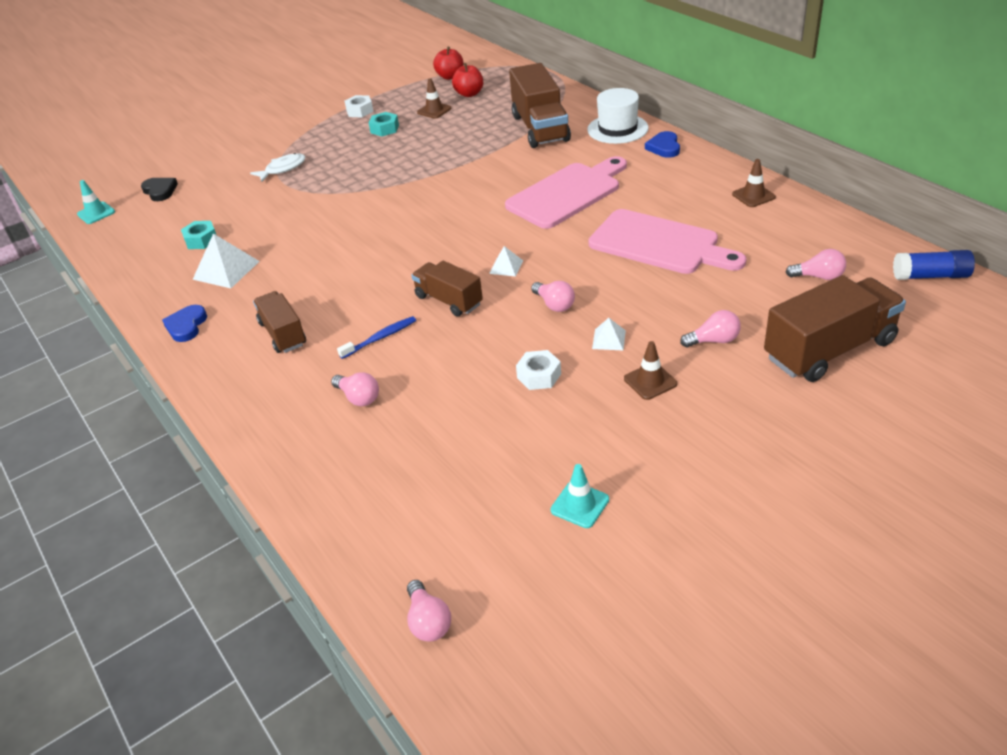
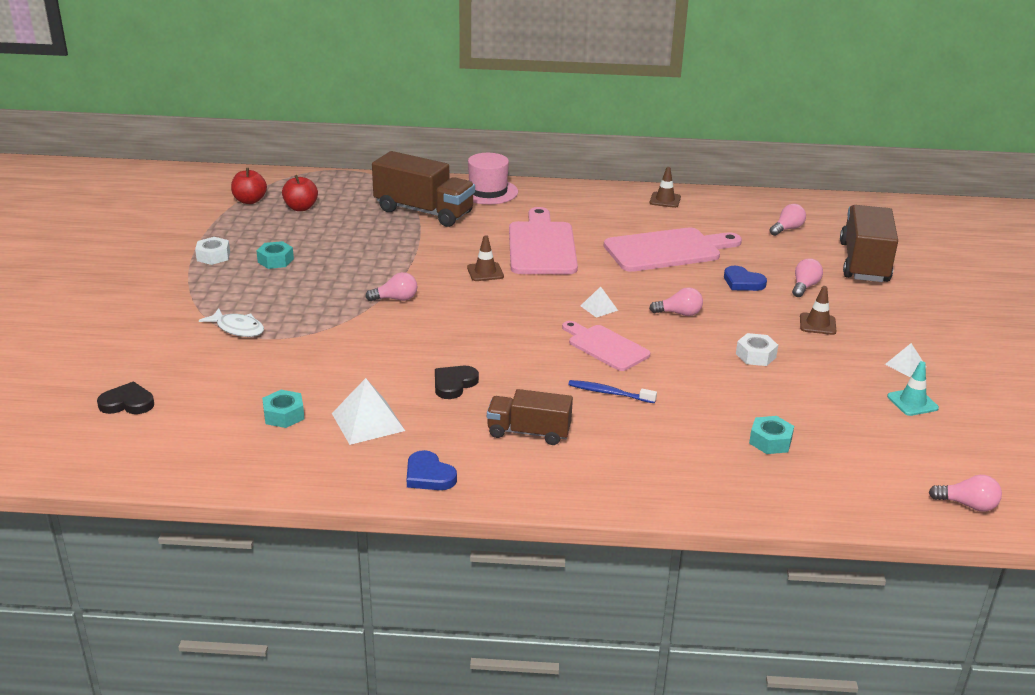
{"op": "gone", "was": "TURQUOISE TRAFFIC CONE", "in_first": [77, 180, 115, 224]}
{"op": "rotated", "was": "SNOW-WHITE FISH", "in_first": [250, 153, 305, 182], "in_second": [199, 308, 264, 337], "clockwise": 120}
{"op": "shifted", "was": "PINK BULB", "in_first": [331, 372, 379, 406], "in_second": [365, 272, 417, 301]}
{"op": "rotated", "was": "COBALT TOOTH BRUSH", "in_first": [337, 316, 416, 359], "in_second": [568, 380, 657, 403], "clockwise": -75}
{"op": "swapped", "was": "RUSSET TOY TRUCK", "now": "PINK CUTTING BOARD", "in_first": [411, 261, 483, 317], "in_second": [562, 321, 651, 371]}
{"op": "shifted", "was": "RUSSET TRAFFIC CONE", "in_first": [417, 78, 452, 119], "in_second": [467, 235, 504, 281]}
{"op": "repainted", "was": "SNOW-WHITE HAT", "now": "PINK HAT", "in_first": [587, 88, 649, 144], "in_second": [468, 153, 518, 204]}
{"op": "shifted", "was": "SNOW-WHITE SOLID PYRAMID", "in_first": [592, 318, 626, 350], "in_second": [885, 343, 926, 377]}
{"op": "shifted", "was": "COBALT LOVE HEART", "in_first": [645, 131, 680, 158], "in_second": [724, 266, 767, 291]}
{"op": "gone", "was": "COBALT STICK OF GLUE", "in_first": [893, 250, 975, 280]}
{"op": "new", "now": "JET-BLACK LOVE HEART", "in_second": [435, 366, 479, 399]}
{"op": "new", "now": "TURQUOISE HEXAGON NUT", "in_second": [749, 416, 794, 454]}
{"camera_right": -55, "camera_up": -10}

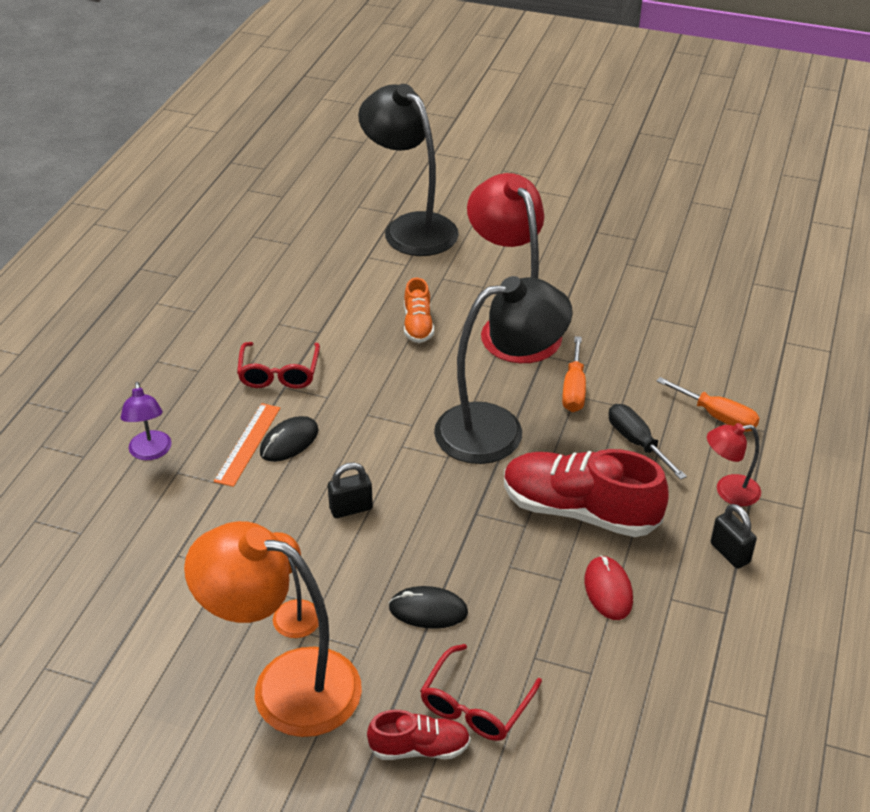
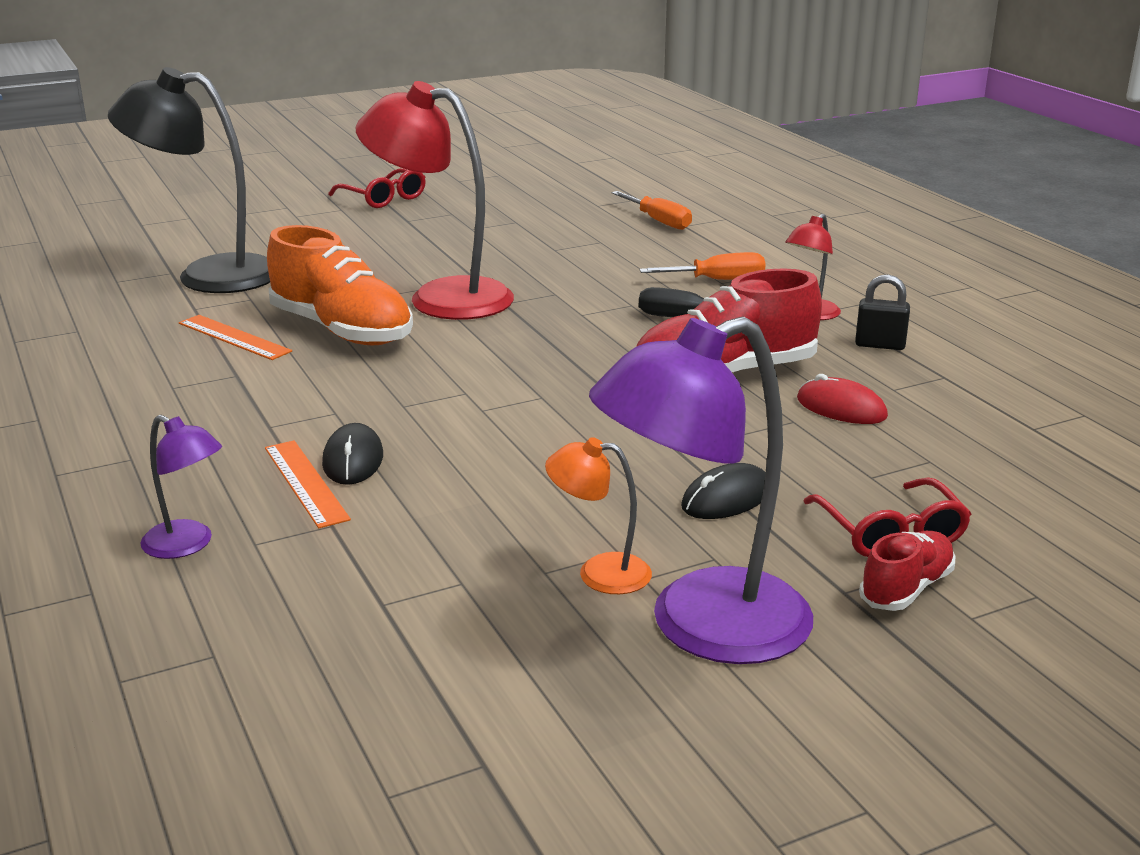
{"op": "repainted", "was": "BRIGHT ORANGE DESK LAMP", "now": "PURPLE DESK LAMP", "in_first": [184, 521, 362, 737], "in_second": [589, 317, 813, 664]}
{"op": "shifted", "was": "SCARLET GLASSES", "in_first": [237, 342, 320, 389], "in_second": [328, 168, 426, 208]}
{"op": "gone", "was": "JET-BLACK SMALL LOCK", "in_first": [328, 462, 373, 518]}
{"op": "scaled", "was": "BRIGHT ORANGE LACE-UP SHOE", "in_first": [404, 278, 434, 343], "in_second": [267, 225, 413, 345], "ratio": 1.92}
{"op": "gone", "was": "JET-BLACK DESK LAMP", "in_first": [434, 276, 573, 464]}
{"op": "shifted", "was": "BRIGHT ORANGE FLAT SCREWDRIVER", "in_first": [562, 336, 586, 412], "in_second": [612, 191, 692, 230]}
{"op": "new", "now": "BRIGHT ORANGE MEASURING STICK", "in_second": [179, 315, 292, 360]}
{"camera_right": -45, "camera_up": -15}

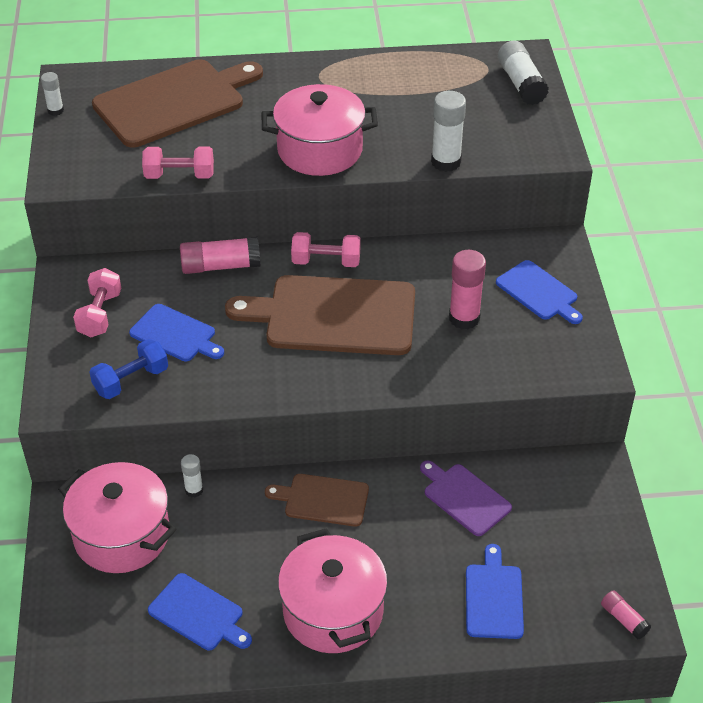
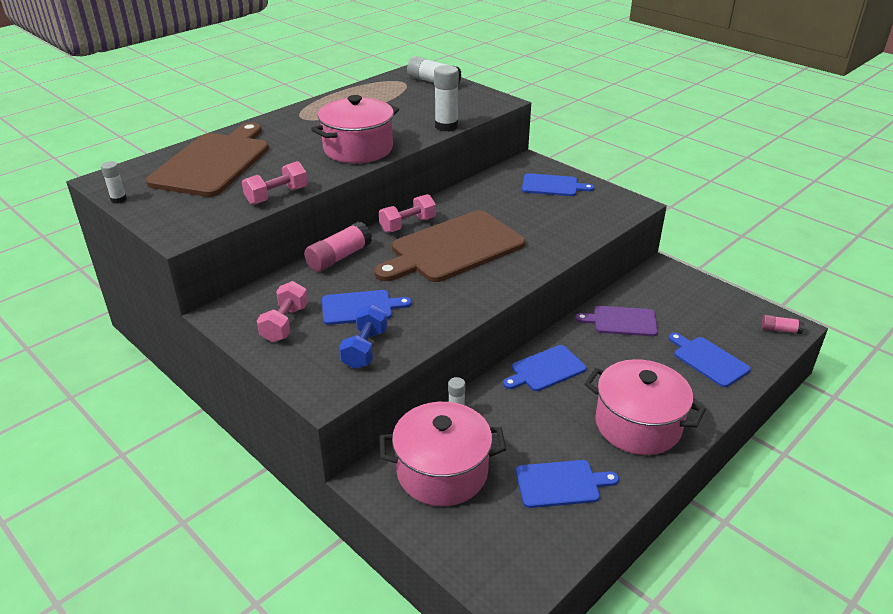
{"op": "rotated", "was": "PINK DUMBBELL", "in_first": [73, 268, 121, 338], "in_second": [257, 281, 308, 342], "clockwise": 45}
{"op": "repainted", "was": "RUSSET CUTTING BOARD", "now": "COBALT CUTTING BOARD", "in_first": [265, 474, 369, 527], "in_second": [503, 345, 587, 391]}
{"op": "gone", "was": "PINK STICK OF GLUE", "in_first": [449, 250, 486, 329]}
{"camera_right": -40, "camera_up": -10}

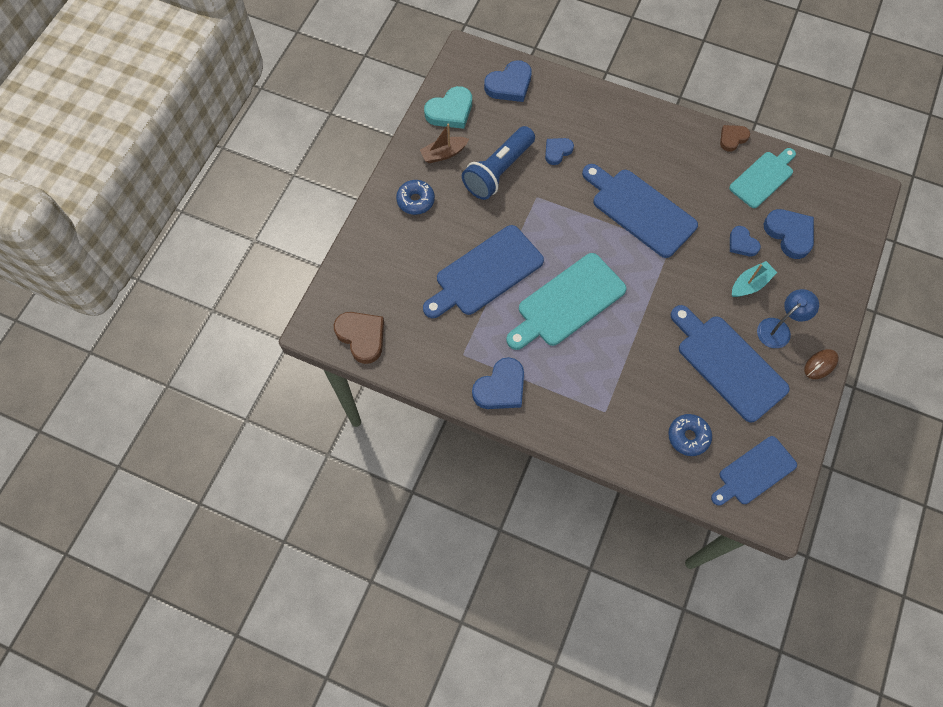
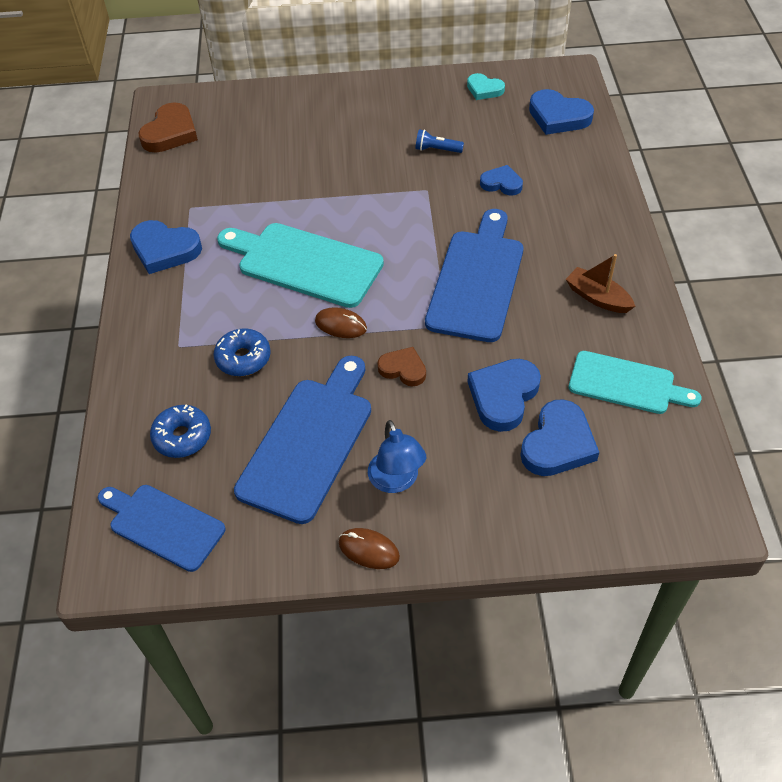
{"op": "shifted", "was": "COBALT DOUGHNUT", "in_first": [396, 180, 435, 215], "in_second": [213, 328, 271, 376]}
{"op": "shifted", "was": "RUSSET SAILBOAT", "in_first": [420, 123, 469, 163], "in_second": [566, 254, 635, 313]}
{"op": "gone", "was": "COBALT CUTTING BOARD", "in_first": [423, 225, 544, 318]}
{"op": "scaled", "was": "TURQUOISE LOVE HEART", "in_first": [424, 86, 472, 129], "in_second": [467, 73, 505, 100], "ratio": 0.62}
{"op": "scaled", "was": "COBALT FLASHLIGHT", "in_first": [462, 126, 535, 200], "in_second": [415, 129, 464, 153], "ratio": 0.43}
{"op": "shifted", "was": "RUSSET LOVE HEART", "in_first": [720, 125, 750, 152], "in_second": [377, 347, 426, 387]}
{"op": "scaled", "was": "COBALT LOVE HEART", "in_first": [730, 226, 761, 256], "in_second": [468, 359, 541, 432], "ratio": 1.62}
{"op": "gone", "was": "TURQUOISE SAILBOAT", "in_first": [732, 261, 777, 297]}
{"op": "rotated", "was": "COBALT DESK LAMP", "in_first": [757, 289, 819, 348], "in_second": [368, 420, 426, 493], "clockwise": 45}
{"op": "new", "now": "RUSSET COMPUTER MOUSE", "in_second": [315, 307, 367, 338]}
{"camera_right": 65, "camera_up": -15}

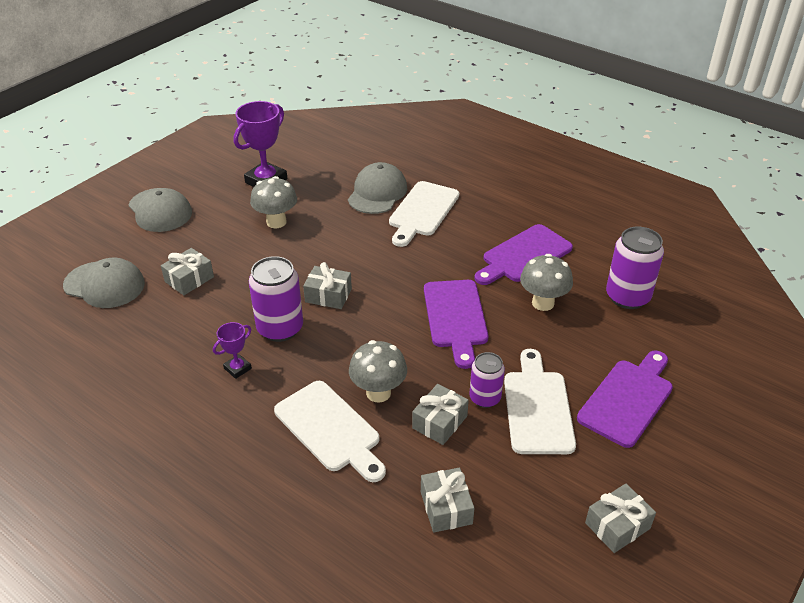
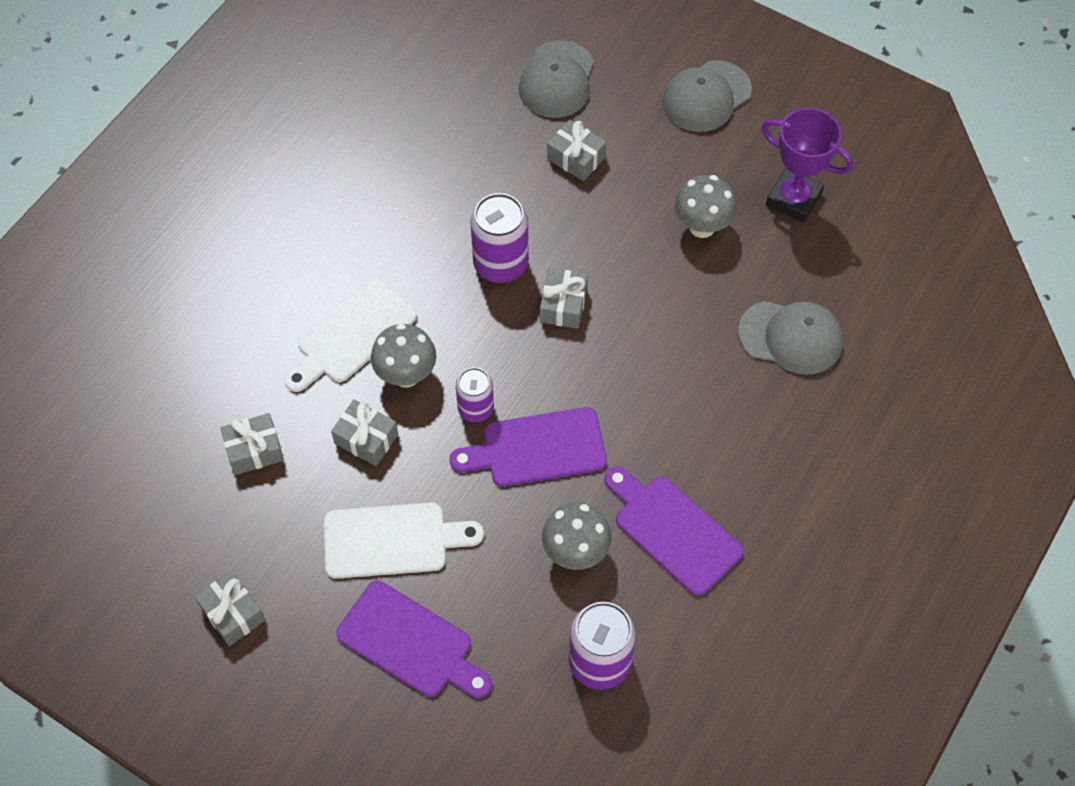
{"op": "gone", "was": "PURPLE TROPHY", "in_first": [213, 322, 252, 379]}
{"op": "gone", "was": "SNOW-WHITE CUTTING BOARD", "in_first": [389, 181, 459, 247]}
{"op": "shifted", "was": "PURPLE CAN", "in_first": [469, 352, 505, 408], "in_second": [456, 368, 494, 422]}
{"camera_right": 85, "camera_up": 20}

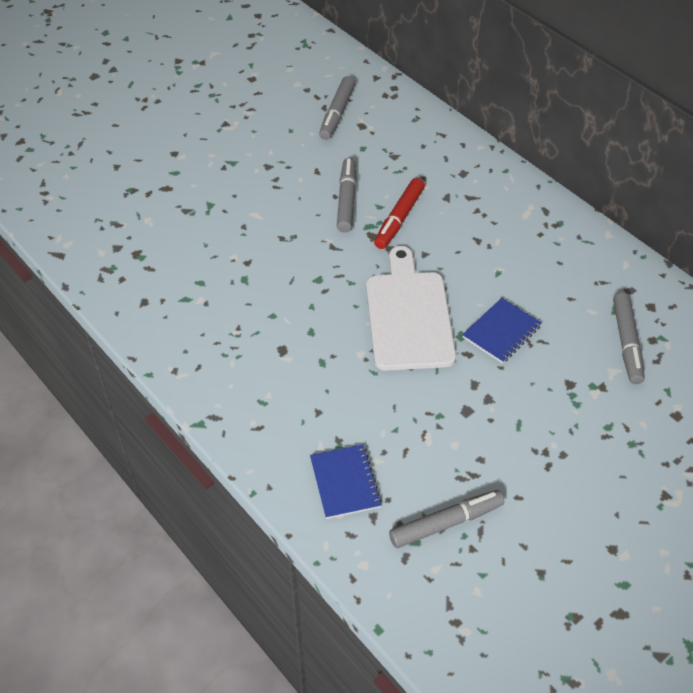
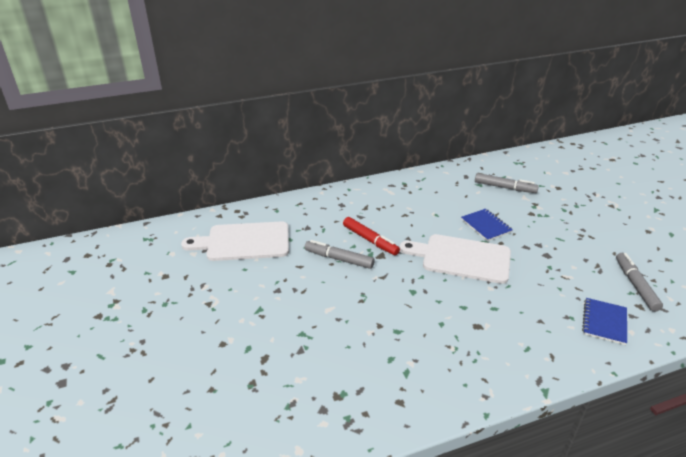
{"op": "rotated", "was": "COBALT EXERCISE BOOK", "in_first": [310, 444, 382, 519], "in_second": [582, 298, 627, 345], "clockwise": -75}
{"op": "swapped", "was": "GRAY FELT PEN", "now": "SNOW-WHITE CUTTING BOARD", "in_first": [319, 76, 355, 140], "in_second": [181, 221, 289, 261]}
{"camera_right": -70, "camera_up": -15}

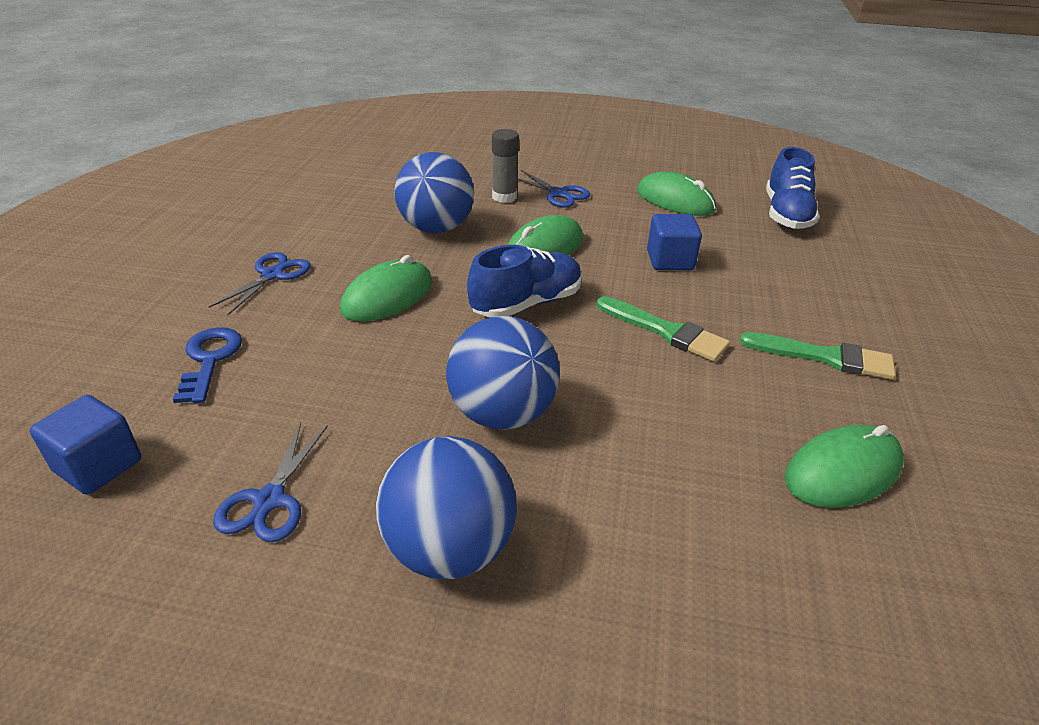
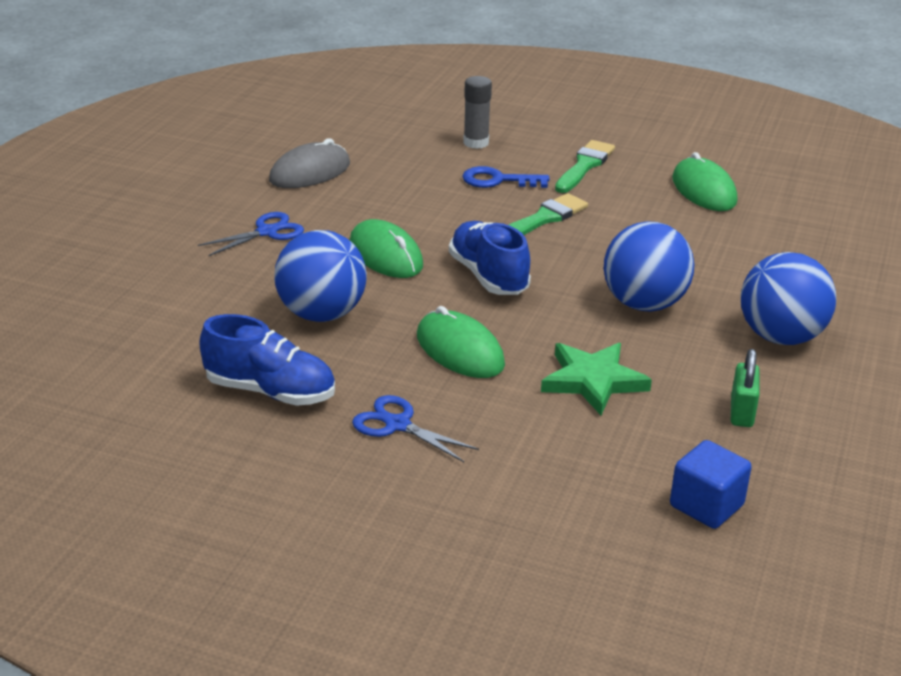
{"op": "shifted", "was": "COBALT LATCHKEY", "in_first": [173, 327, 242, 403], "in_second": [462, 166, 549, 188]}
{"op": "swapped", "was": "COBALT SHEARS", "now": "GREEN SMALL LOCK", "in_first": [213, 423, 328, 542], "in_second": [731, 349, 759, 427]}
{"op": "shifted", "was": "GRAY STICK OF GLUE", "in_first": [492, 129, 519, 203], "in_second": [463, 76, 492, 149]}
{"op": "repainted", "was": "GREEN COMPUTER MOUSE", "now": "GRAY COMPUTER MOUSE", "in_first": [637, 171, 716, 216], "in_second": [269, 138, 350, 188]}
{"op": "gone", "was": "COBALT SOLID CUBE", "in_first": [647, 214, 702, 270]}
{"op": "shifted", "was": "COBALT LACE-UP SHOE", "in_first": [766, 147, 820, 229], "in_second": [199, 314, 335, 406]}
{"op": "new", "now": "GREEN STAR", "in_second": [541, 343, 652, 415]}
{"camera_right": -80, "camera_up": -5}

